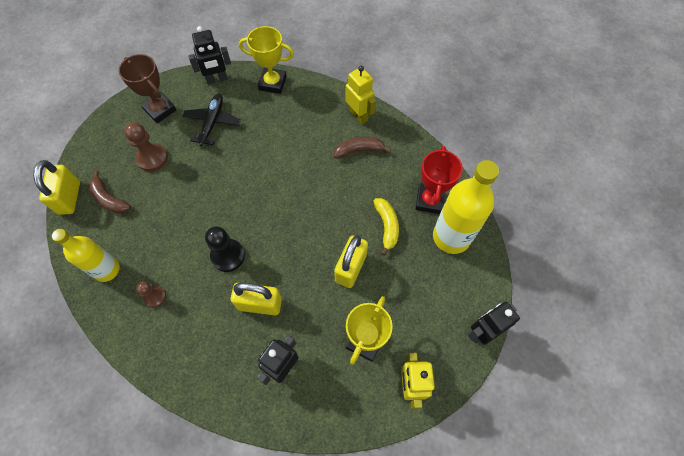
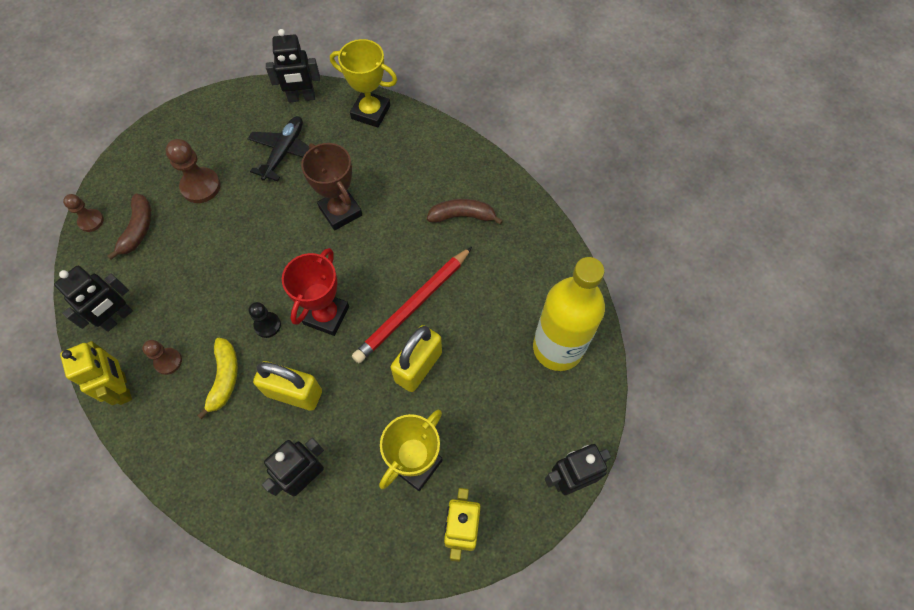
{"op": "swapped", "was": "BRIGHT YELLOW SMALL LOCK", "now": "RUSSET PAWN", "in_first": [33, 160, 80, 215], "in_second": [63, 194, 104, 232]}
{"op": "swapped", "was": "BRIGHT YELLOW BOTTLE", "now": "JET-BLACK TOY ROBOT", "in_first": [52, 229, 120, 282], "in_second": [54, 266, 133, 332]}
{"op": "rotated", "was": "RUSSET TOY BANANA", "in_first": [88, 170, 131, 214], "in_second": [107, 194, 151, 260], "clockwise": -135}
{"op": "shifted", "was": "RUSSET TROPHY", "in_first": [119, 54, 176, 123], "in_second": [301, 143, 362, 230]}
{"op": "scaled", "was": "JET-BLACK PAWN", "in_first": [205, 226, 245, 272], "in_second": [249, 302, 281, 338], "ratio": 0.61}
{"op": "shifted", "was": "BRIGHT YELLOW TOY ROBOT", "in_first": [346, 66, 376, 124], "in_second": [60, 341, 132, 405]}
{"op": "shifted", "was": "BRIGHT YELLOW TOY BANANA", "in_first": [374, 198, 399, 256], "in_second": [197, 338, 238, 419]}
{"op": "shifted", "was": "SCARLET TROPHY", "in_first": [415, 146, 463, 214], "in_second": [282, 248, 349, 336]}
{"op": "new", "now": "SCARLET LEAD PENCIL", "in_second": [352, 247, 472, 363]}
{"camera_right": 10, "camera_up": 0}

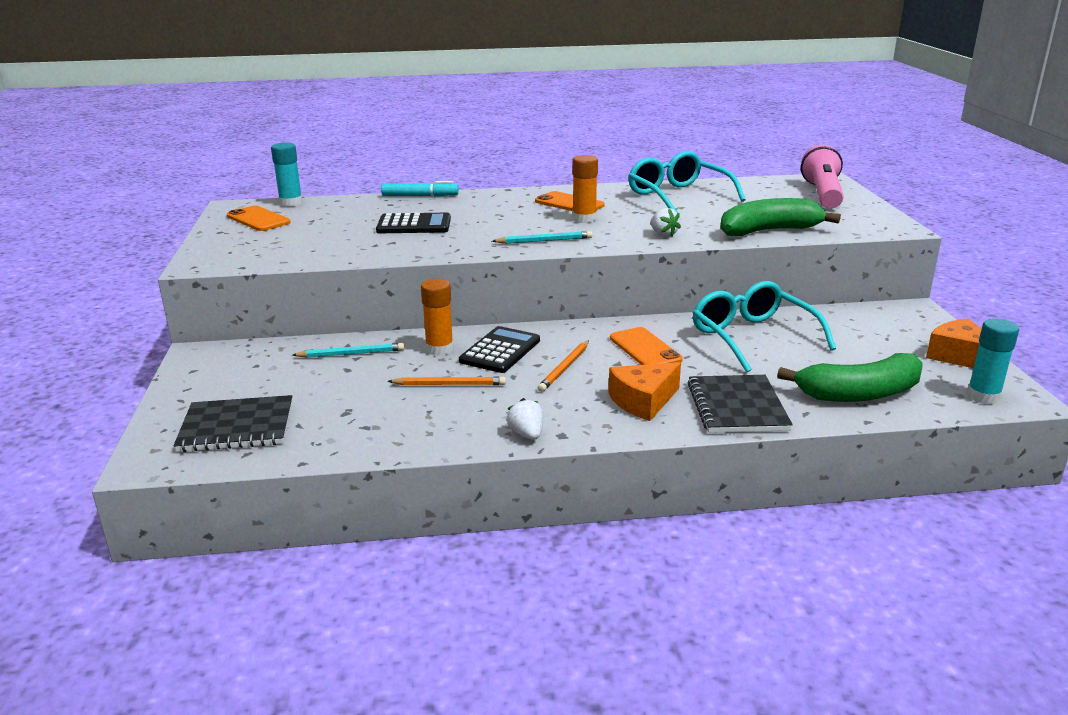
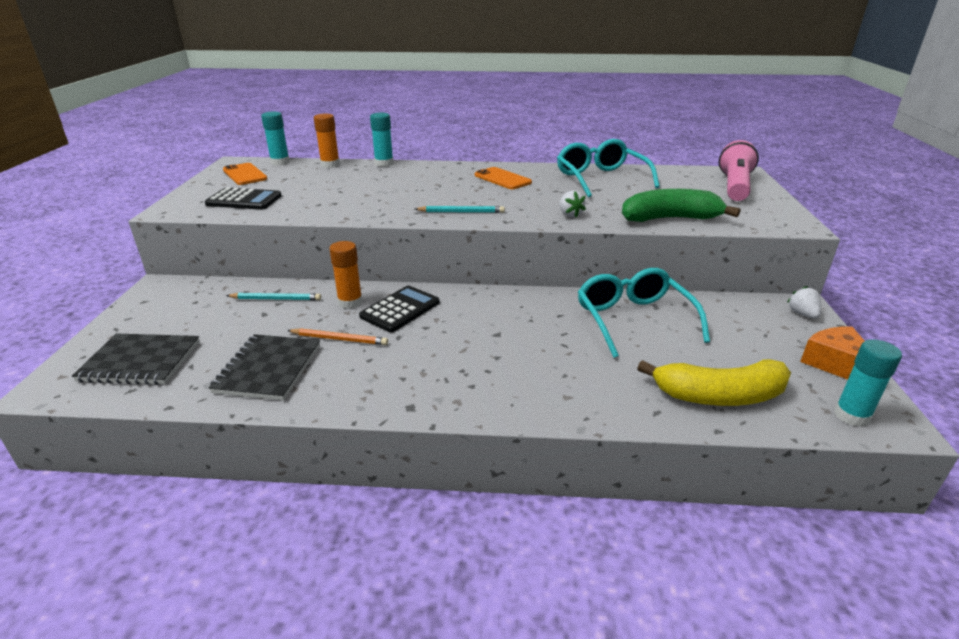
{"op": "shifted", "was": "JET-BLACK POCKET CALCULATOR", "in_first": [376, 213, 451, 233], "in_second": [205, 187, 282, 210]}
{"op": "swapped", "was": "TURQUOISE FELT PEN", "now": "TURQUOISE STICK OF GLUE", "in_first": [381, 181, 459, 197], "in_second": [370, 113, 394, 167]}
{"op": "shifted", "was": "SNOW-WHITE STRAWBERRY", "in_first": [507, 398, 543, 440], "in_second": [787, 286, 821, 318]}
{"op": "gone", "was": "BRIGHT ORANGE LEAD PENCIL", "in_first": [538, 340, 589, 392]}
{"op": "shifted", "was": "BRIGHT ORANGE STICK OF GLUE", "in_first": [572, 155, 598, 223], "in_second": [314, 114, 340, 168]}
{"op": "gone", "was": "BRIGHT ORANGE CHEESE", "in_first": [608, 362, 681, 421]}
{"op": "gone", "was": "BRIGHT ORANGE MOBILE PHONE", "in_first": [610, 327, 683, 365]}
{"op": "shifted", "was": "JET-BLACK EXERCISE BOOK", "in_first": [688, 375, 793, 433], "in_second": [209, 334, 320, 400]}
{"op": "repainted", "was": "GREEN TOY BANANA", "now": "BRIGHT YELLOW TOY BANANA", "in_first": [777, 353, 923, 402], "in_second": [637, 359, 791, 406]}
{"camera_right": 10, "camera_up": 5}

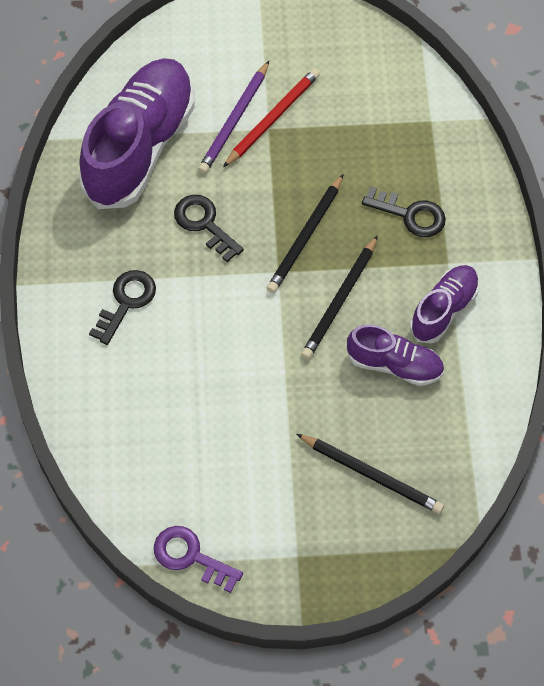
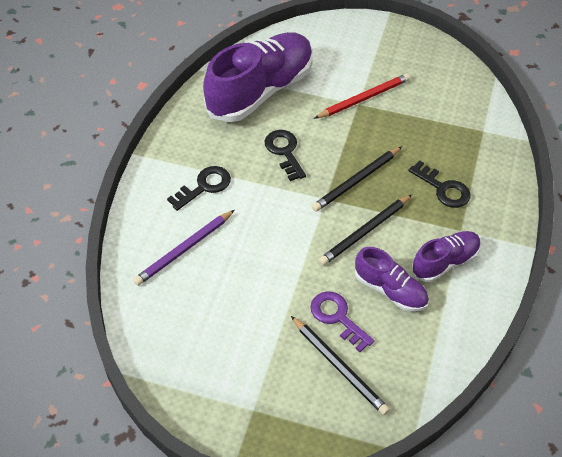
{"op": "shifted", "was": "PURPLE LATCHKEY", "in_first": [154, 526, 243, 593], "in_second": [310, 291, 374, 352]}
{"op": "shifted", "was": "PURPLE LEAD PENCIL", "in_first": [198, 61, 269, 174], "in_second": [133, 210, 235, 286]}
{"camera_right": 20, "camera_up": -10}

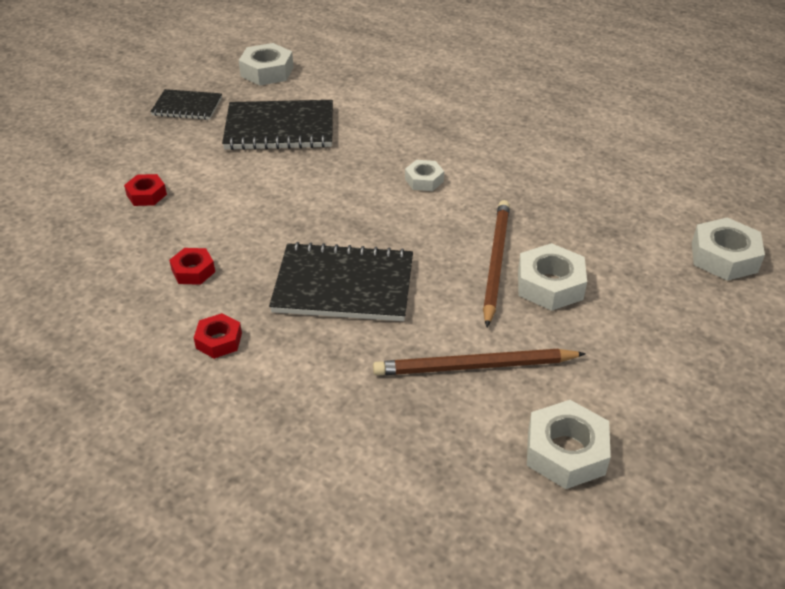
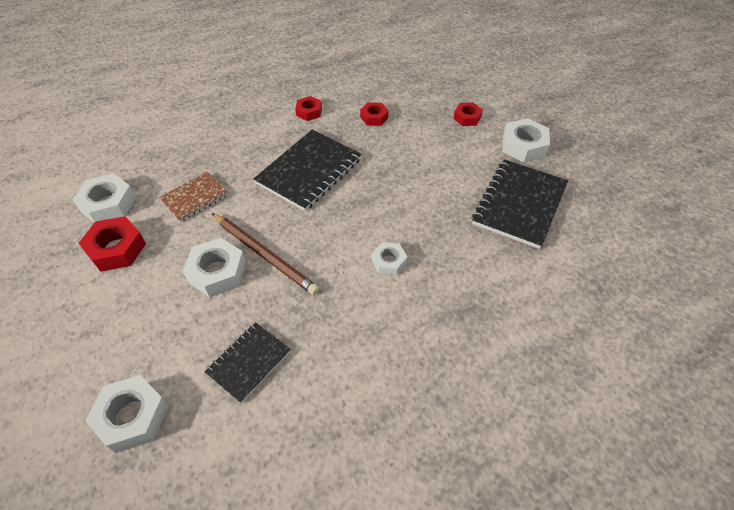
{"op": "shifted", "was": "JET-BLACK EXERCISE BOOK", "in_first": [150, 89, 222, 120], "in_second": [204, 322, 291, 403]}
{"op": "shifted", "was": "SNOW-WHITE HEXAGON NUT", "in_first": [239, 43, 294, 86], "in_second": [502, 118, 550, 163]}
{"op": "swapped", "was": "RUSSET LEAD PENCIL", "now": "RUSSET EXERCISE BOOK", "in_first": [373, 349, 586, 376], "in_second": [159, 171, 228, 222]}
{"op": "new", "now": "SCARLET HEXAGON NUT", "in_second": [79, 216, 146, 272]}
{"camera_right": 120, "camera_up": 10}

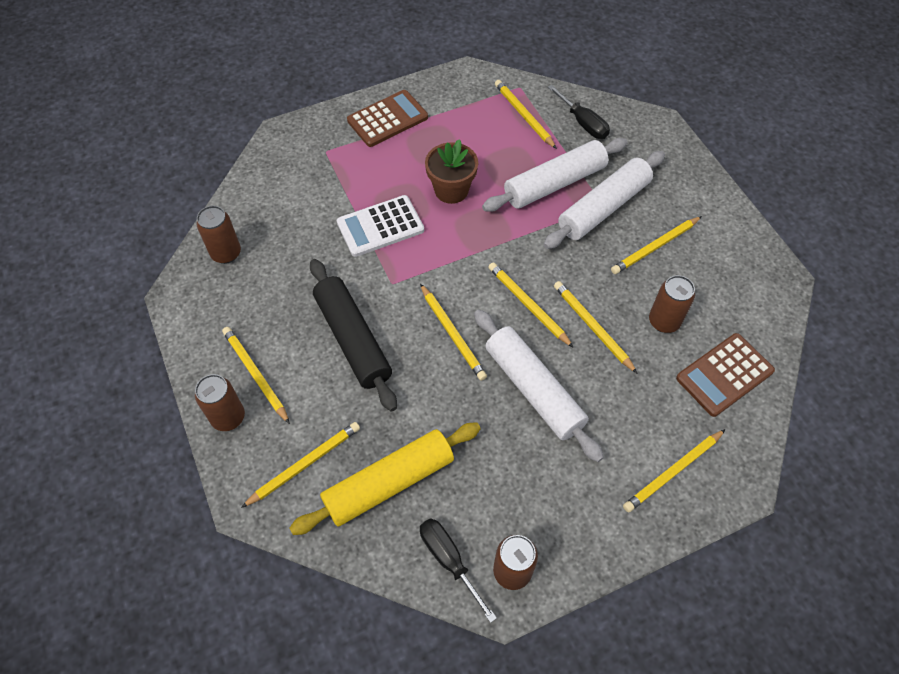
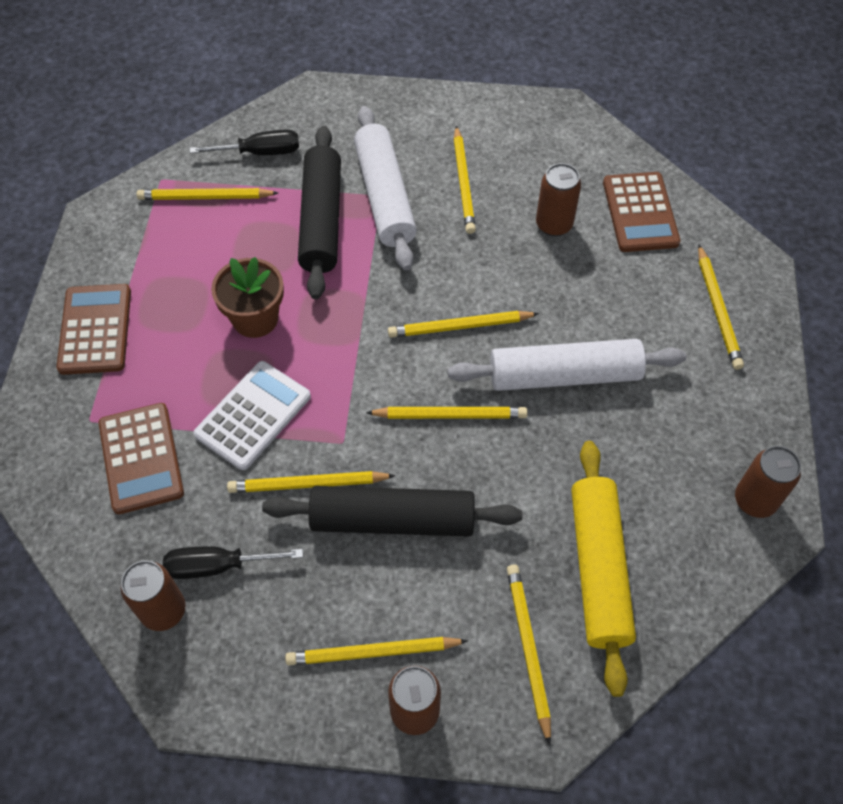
{"op": "rotated", "was": "SNOW-WHITE POCKET CALCULATOR", "in_first": [337, 195, 424, 257], "in_second": [194, 361, 311, 470], "clockwise": -150}
{"op": "shifted", "was": "JET-BLACK FLAT SCREWDRIVER", "in_first": [420, 518, 497, 623], "in_second": [163, 546, 303, 579]}
{"op": "repainted", "was": "SNOW-WHITE ROLLING PIN", "now": "JET-BLACK ROLLING PIN", "in_first": [482, 138, 627, 212], "in_second": [298, 126, 341, 299]}
{"op": "shifted", "was": "BRIGHT YELLOW LEAD PENCIL", "in_first": [554, 281, 638, 374], "in_second": [227, 471, 396, 493]}
{"op": "new", "now": "RUSSET POCKET CALCULATOR", "in_second": [99, 403, 184, 514]}
{"camera_right": -60, "camera_up": 0}

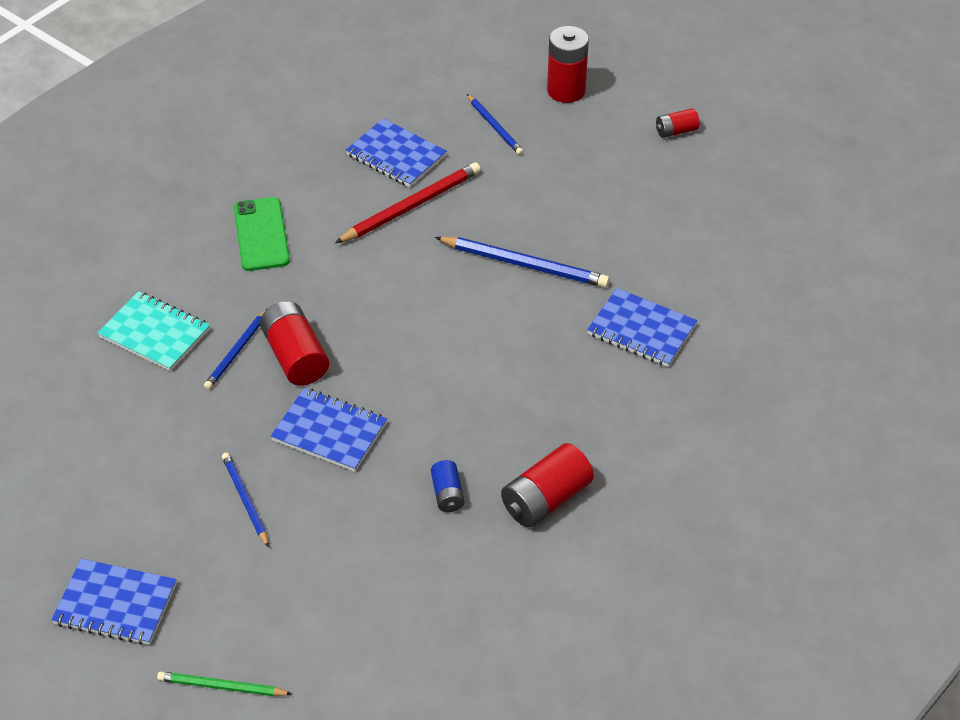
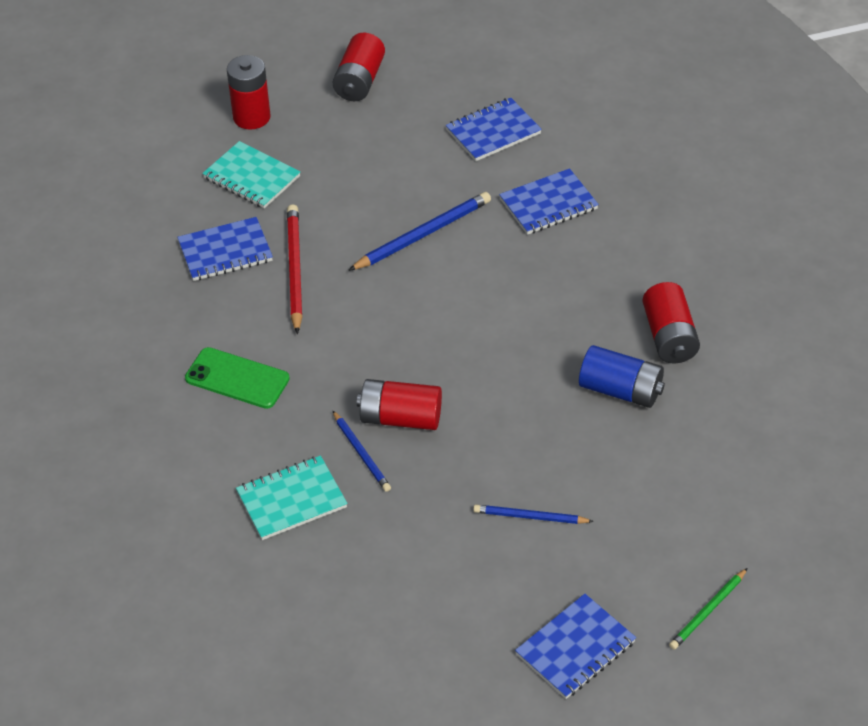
{"op": "shifted", "was": "COBALT EXERCISE BOOK", "in_first": [271, 388, 387, 472], "in_second": [446, 98, 542, 161]}
{"op": "scaled", "was": "COBALT POWER CELL", "in_first": [431, 460, 464, 512], "in_second": [579, 345, 665, 408], "ratio": 1.79}
{"op": "swapped", "was": "COBALT LEAD PENCIL", "now": "TURQUOISE EXERCISE BOOK", "in_first": [467, 94, 524, 155], "in_second": [202, 141, 300, 208]}
{"op": "scaled", "was": "SCARLET POWER CELL", "in_first": [656, 108, 700, 138], "in_second": [333, 32, 385, 101], "ratio": 1.79}
{"camera_right": -55, "camera_up": 0}

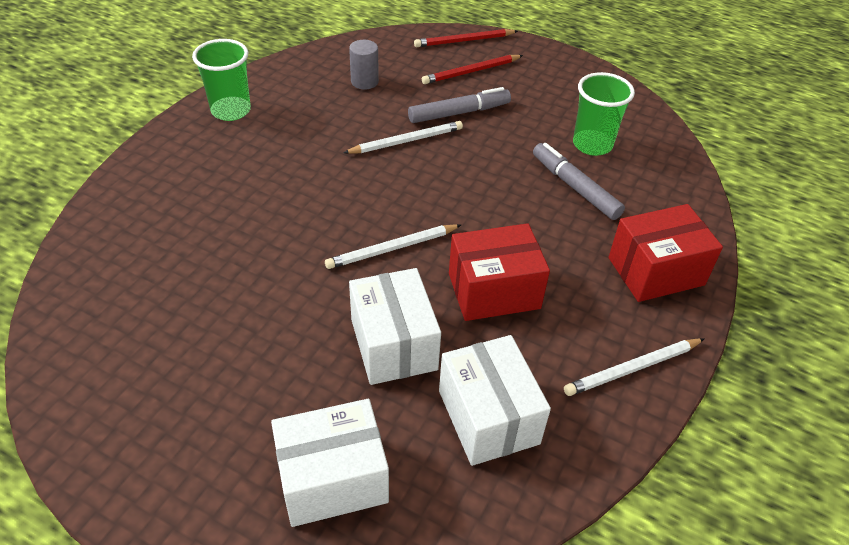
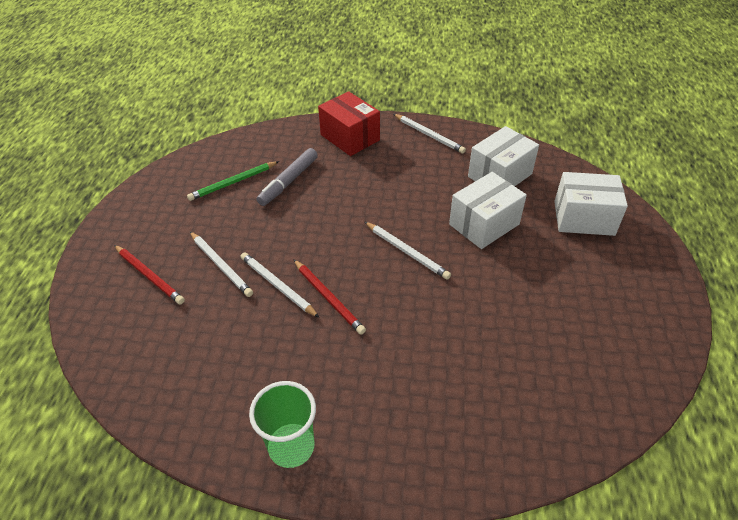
{"op": "rotated", "was": "SNOW-WHITE BOX", "in_first": [271, 399, 389, 527], "in_second": [554, 172, 628, 236], "clockwise": -45}
{"op": "gone", "was": "GRAY SOLID CYLINDER", "in_first": [349, 40, 379, 90]}
{"op": "swapped", "was": "GRAY FELT PEN", "now": "SNOW-WHITE LEAD PENCIL", "in_first": [408, 87, 511, 123], "in_second": [190, 232, 253, 297]}
{"op": "shifted", "was": "SCARLET LEAD PENCIL", "in_first": [414, 29, 518, 47], "in_second": [293, 259, 366, 335]}
{"op": "gone", "was": "SCARLET BOX", "in_first": [449, 223, 550, 321]}
{"op": "swapped", "was": "GREEN CUP", "now": "GREEN LEAD PENCIL", "in_first": [573, 72, 635, 156], "in_second": [187, 161, 279, 201]}
{"camera_right": -110, "camera_up": 0}

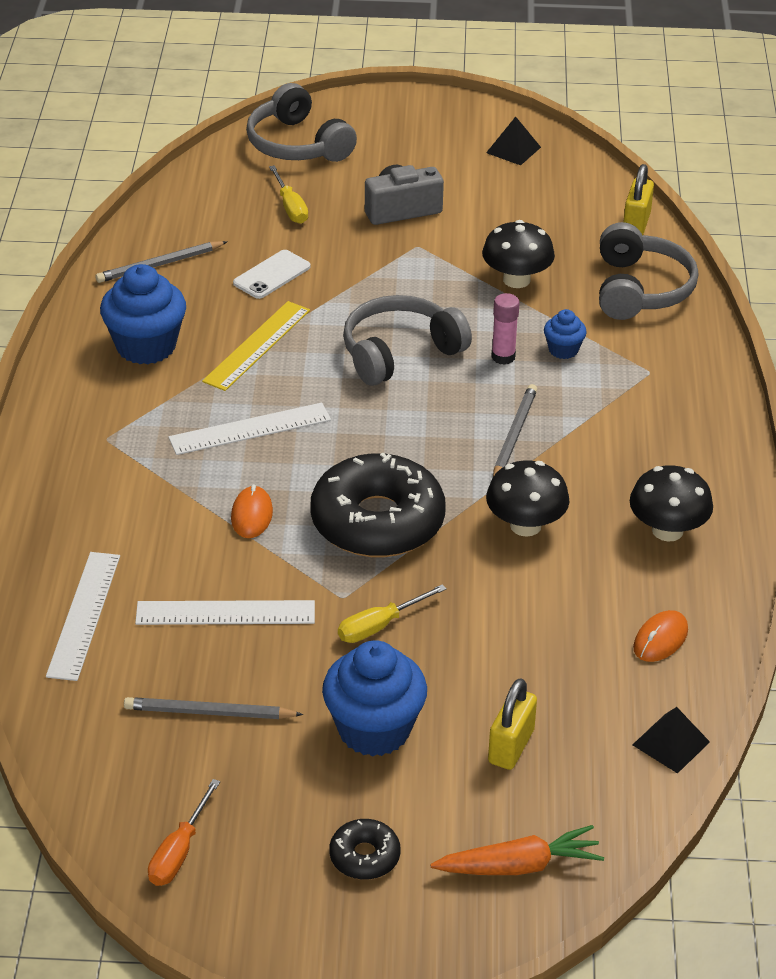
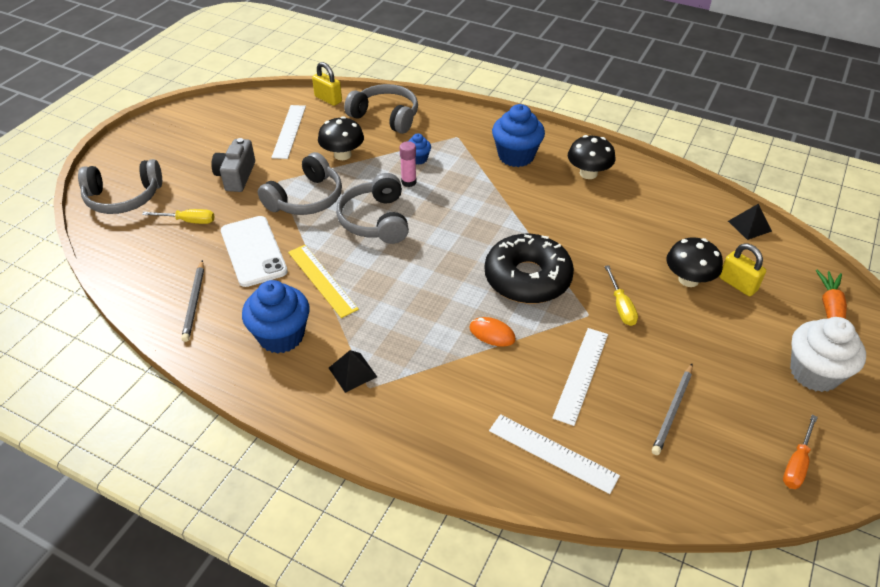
{"op": "rotated", "was": "BRIGHT ORANGE FLAT SCREWDRIVER", "in_first": [148, 779, 220, 886], "in_second": [783, 415, 818, 489], "clockwise": 75}
{"op": "shifted", "was": "SNOW-WHITE MEASURING STICK", "in_first": [168, 403, 331, 455], "in_second": [271, 105, 306, 159]}
{"op": "scaled", "was": "SNOW-WHITE MOBILE PHONE", "in_first": [233, 250, 311, 299], "in_second": [221, 216, 288, 287], "ratio": 1.66}
{"op": "shifted", "was": "COBALT CUPCAKE", "in_first": [322, 640, 427, 757], "in_second": [492, 104, 545, 167]}
{"op": "swapped", "was": "JET-BLACK DOUGHNUT", "now": "SNOW-WHITE CUPCAKE", "in_first": [329, 819, 401, 880], "in_second": [790, 317, 866, 392]}
{"op": "shifted", "was": "JET-BLACK SOLID PYRAMID", "in_first": [486, 117, 541, 165], "in_second": [329, 350, 377, 393]}
{"op": "shifted", "was": "JET-BLACK FUNGUS", "in_first": [486, 461, 570, 537], "in_second": [667, 237, 723, 287]}
{"op": "gone", "was": "GRAY LEAD PENCIL", "in_first": [493, 384, 537, 477]}
{"op": "gone", "was": "BRIGHT ORANGE COMPUTER MOUSE", "in_first": [633, 610, 688, 662]}
{"op": "new", "now": "GRAY OVER-EAR HEADPHONES", "in_second": [258, 152, 342, 215]}
{"camera_right": -65, "camera_up": 5}

